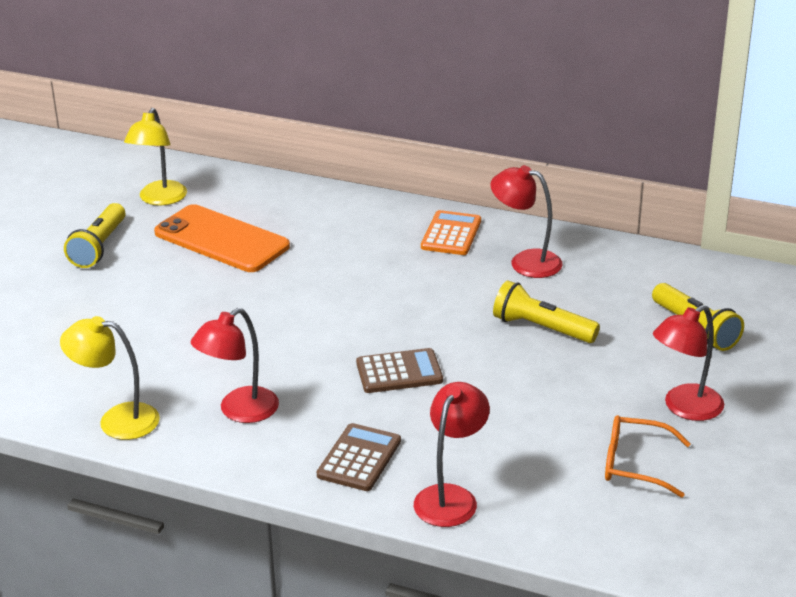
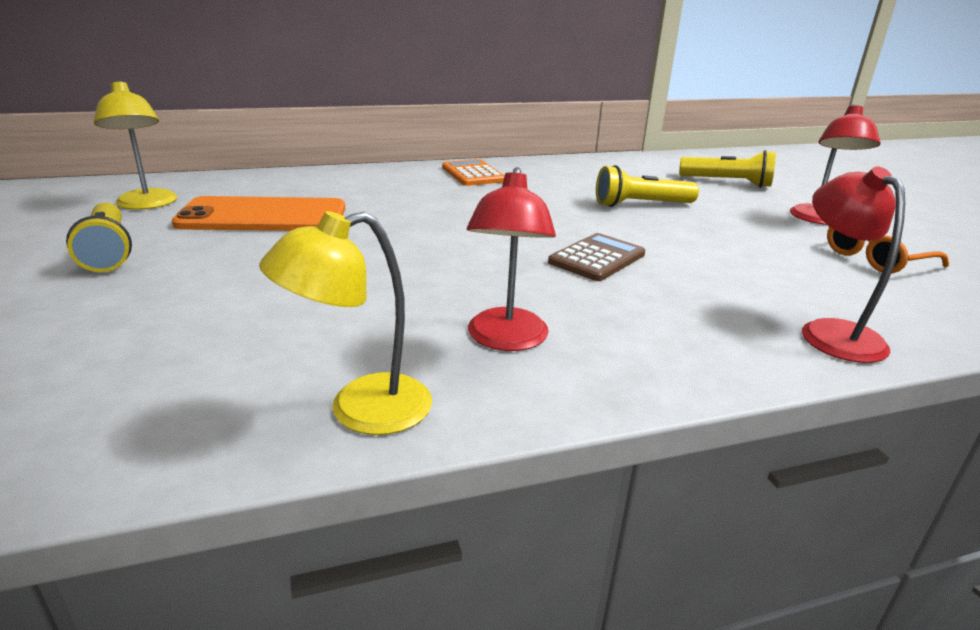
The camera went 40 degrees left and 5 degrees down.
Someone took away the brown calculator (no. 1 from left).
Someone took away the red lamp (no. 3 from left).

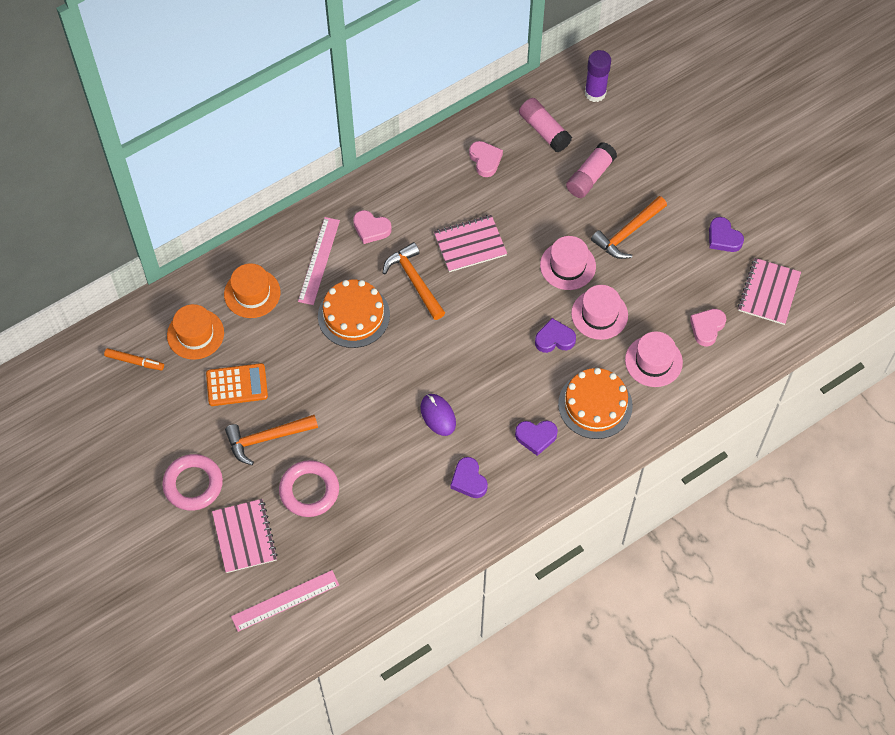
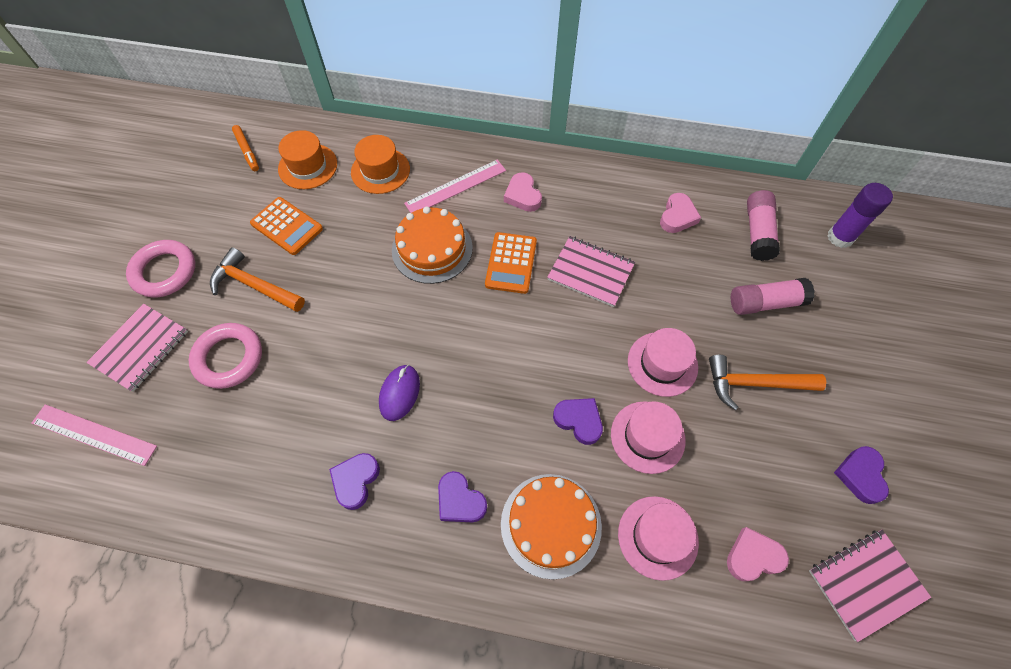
The camera went 45 degrees right and 0 degrees up.
Someone swapped the orange hammer (no. 2 from left) for the orange calculator (no. 2 from left).

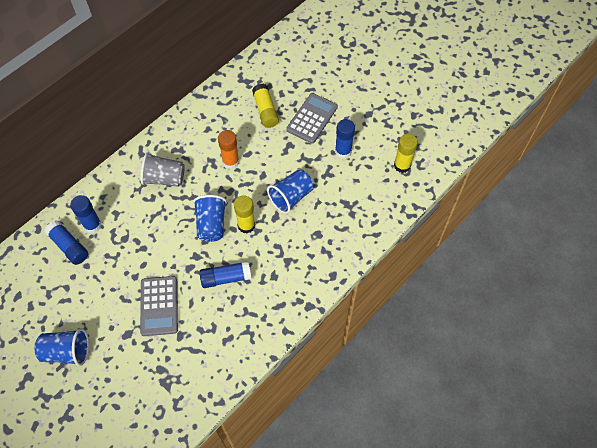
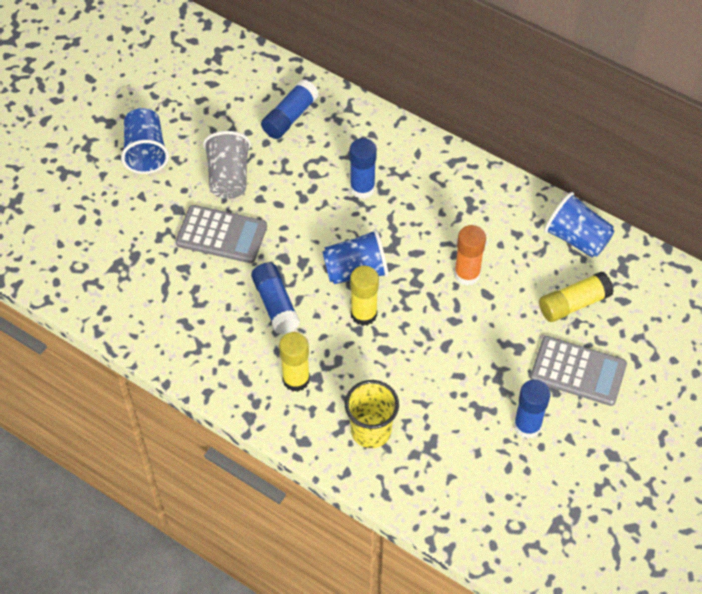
The camera went 80 degrees right and 5 degrees down.
Someone rotated the grey calculator (no. 1 from left) by 150 degrees counterclockwise.
Someone carried the grey cup.
Someone carried the yellow glue stick (no. 3 from left in the first image).
Someone put down the yellow cup.
Someone carried the blue glue stick (no. 2 from left in the first image).
Someone carried the blue cup (no. 3 from left).

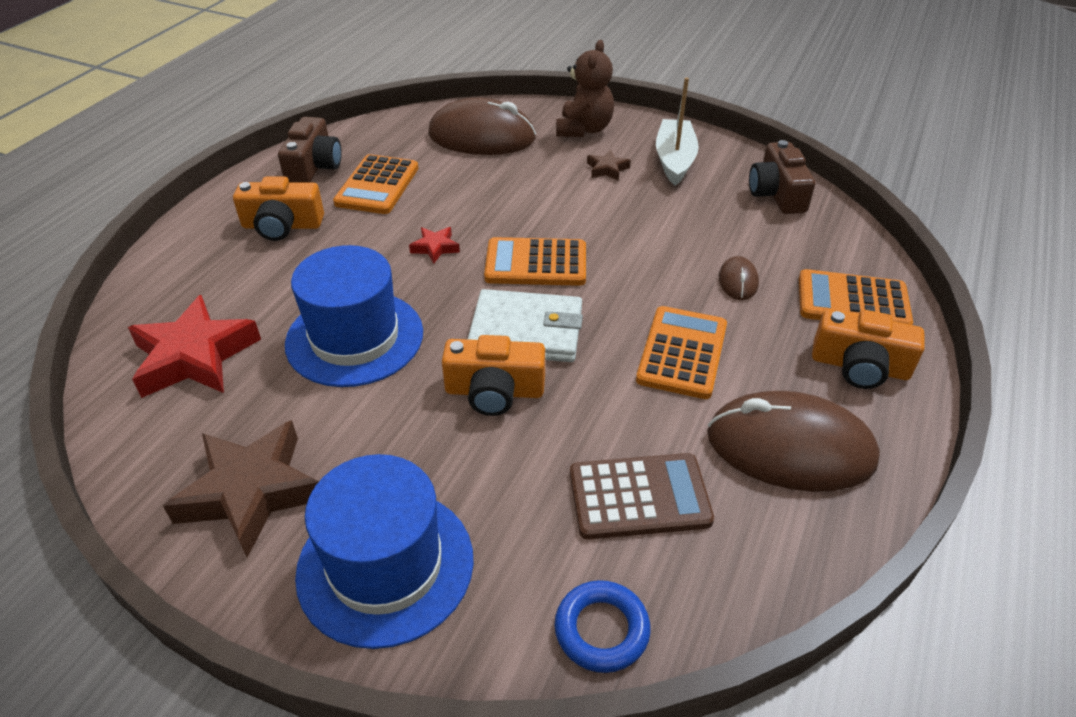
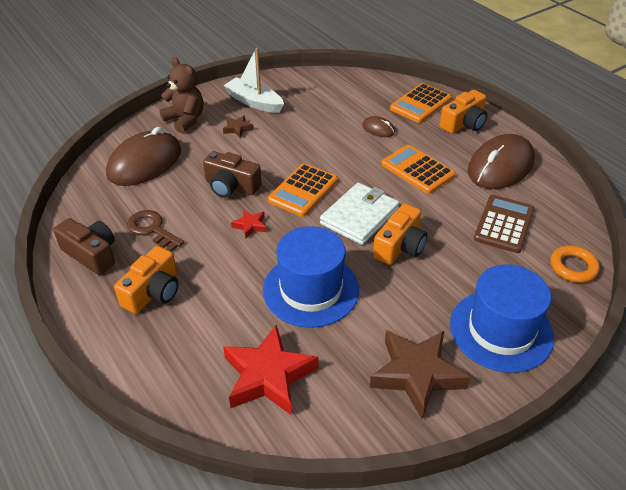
The camera went 60 degrees left and 0 degrees up.
Someone swapped the orange calculator (no. 1 from left) for the brown key.
Someone carried the brown camera (no. 2 from left).
Someone repainted the blue ring, which became the orange ring.

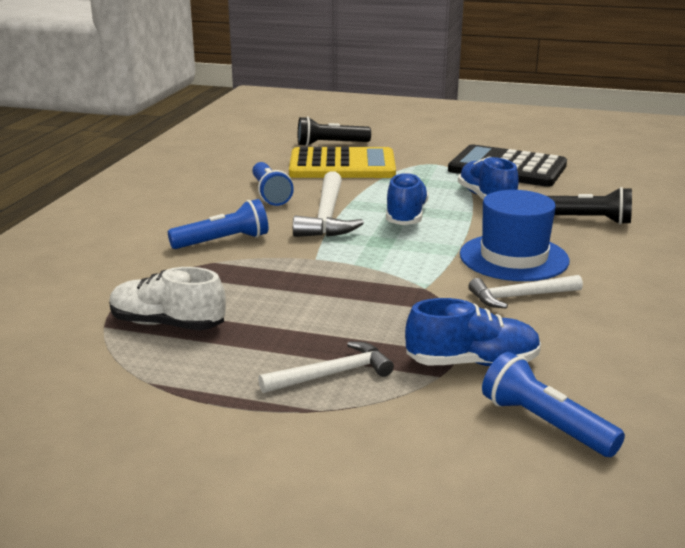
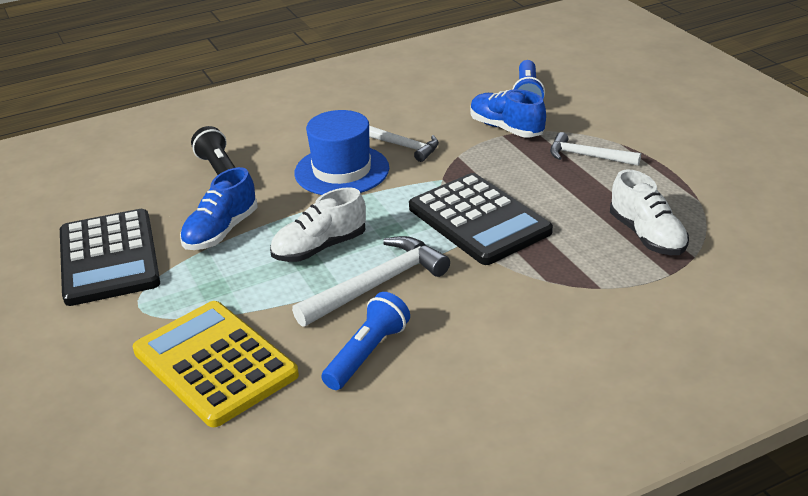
The camera went 130 degrees left and 10 degrees up.
Someone repainted the blue shoe (no. 1 from left), which became the white shoe (no. 1 from left).
Someone put down the black calculator (no. 2 from left).
Someone took away the blue flashlight (no. 1 from left).
Someone took away the black flashlight (no. 1 from left).

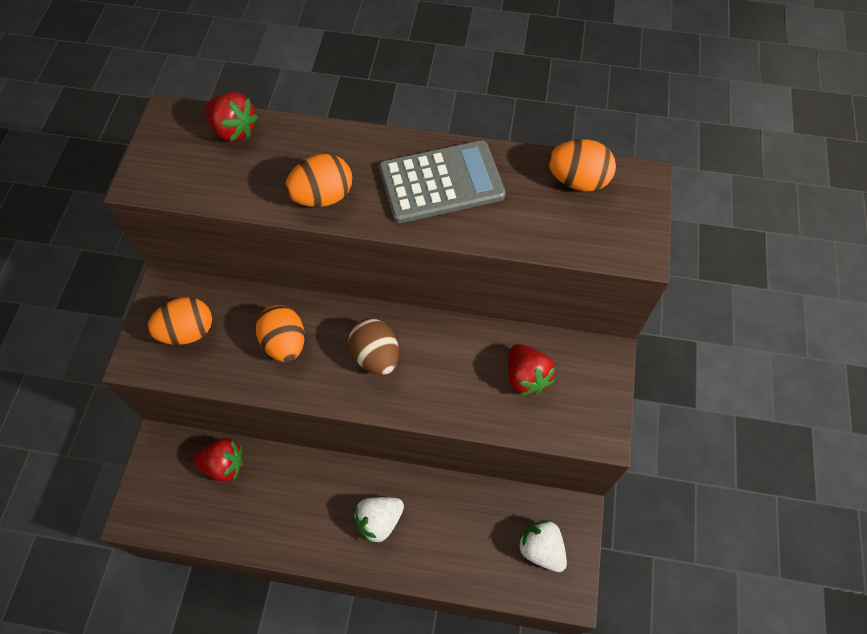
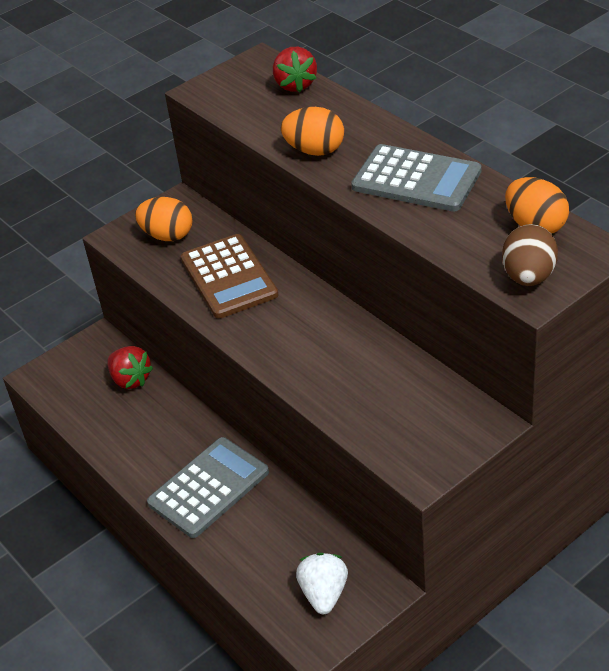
The camera went 45 degrees right and 20 degrees down.
Someone swapped the white strawberry (no. 1 from left) for the grey calculator (no. 1 from left).
Someone swapped the orange egg (no. 2 from left) for the brown calculator.
Someone carried the brown egg.
Someone took away the red strawberry (no. 3 from left).

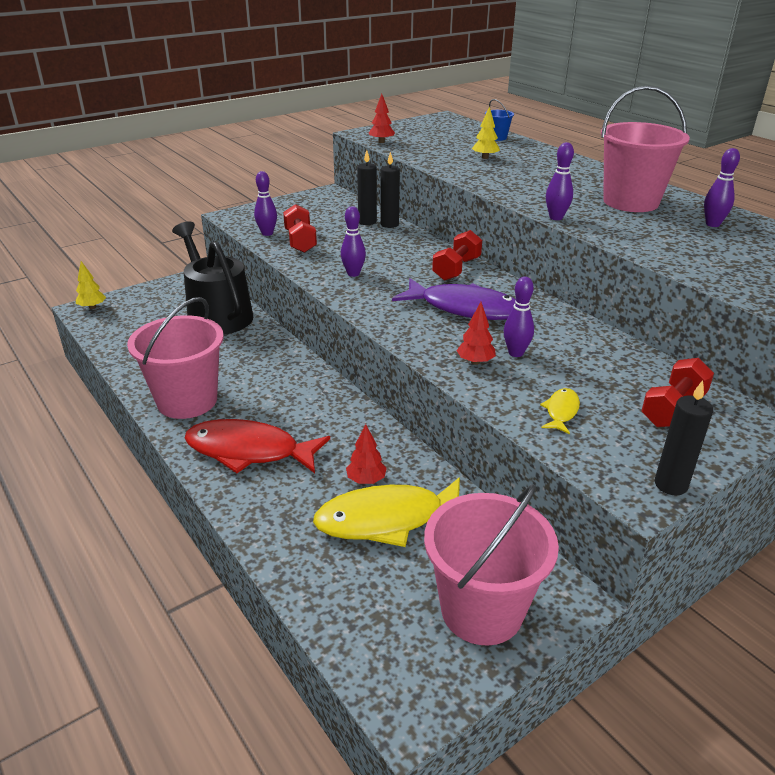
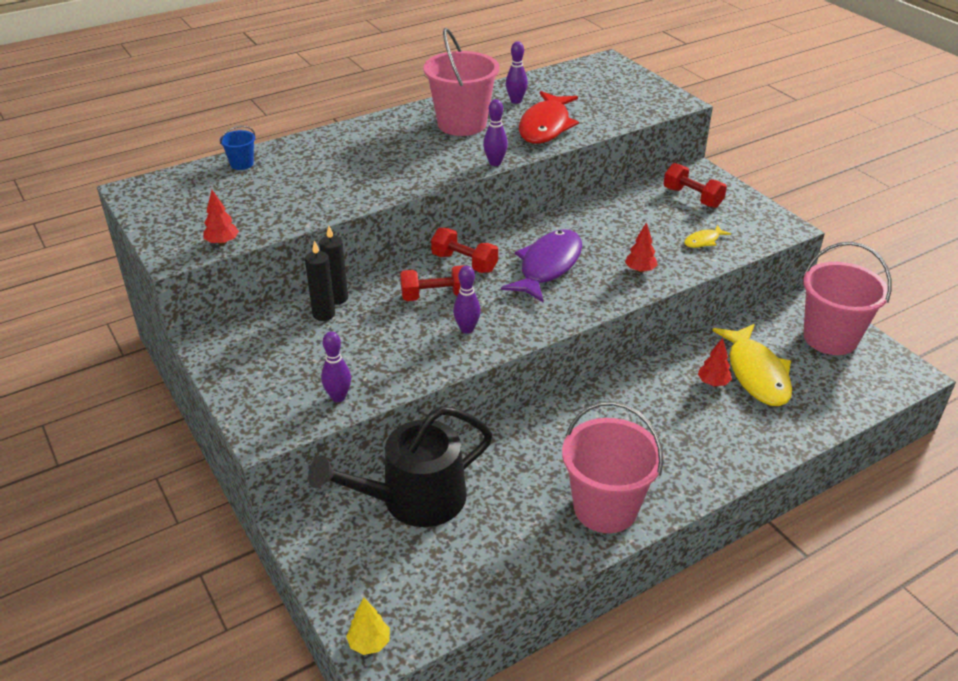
The camera went 85 degrees left and 5 degrees up.
Someone carried the red dumbbell (no. 1 from left).
Someone carried the red fish.
Someone rotated the yellow fish (no. 2 from left in the first image) by 60 degrees counterclockwise.
Someone took away the yellow tree (no. 2 from left).
Someone took away the purple bowling pin (no. 3 from left).
Someone took away the black candle (no. 3 from left).

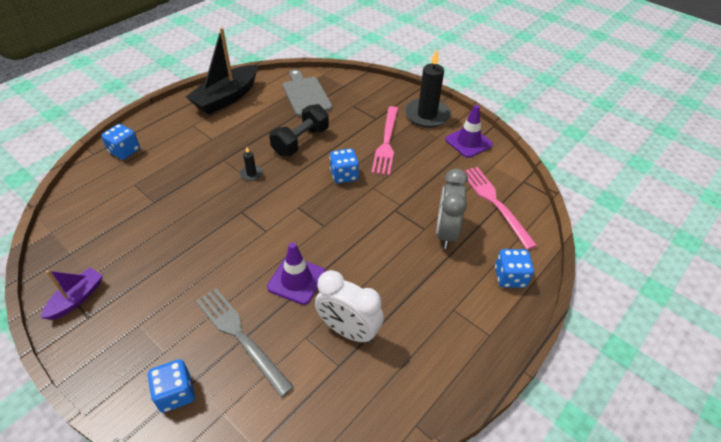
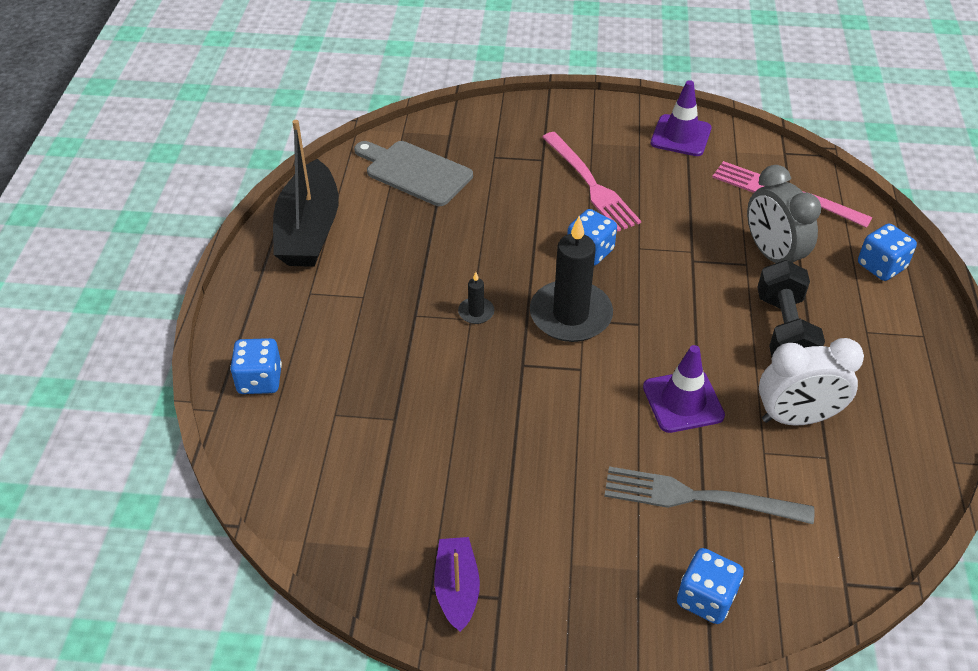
The camera went 35 degrees left and 0 degrees up.
Someone carried the black candle (no. 2 from left).
Someone carried the black dumbbell.

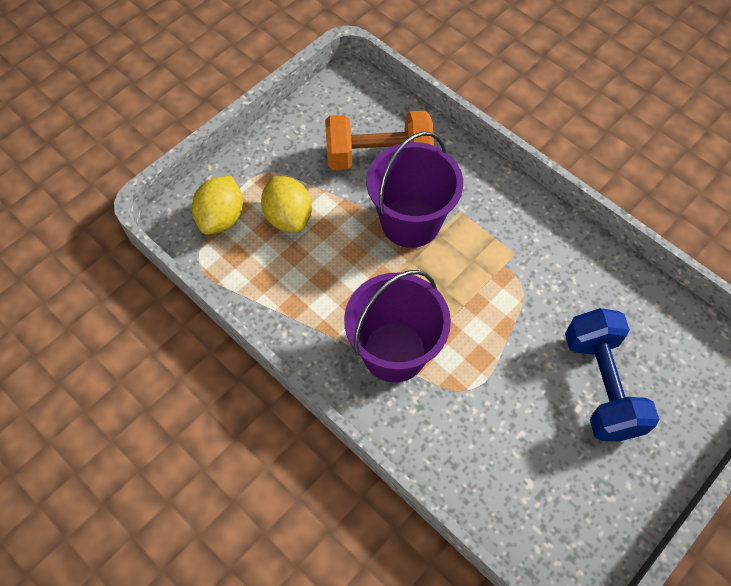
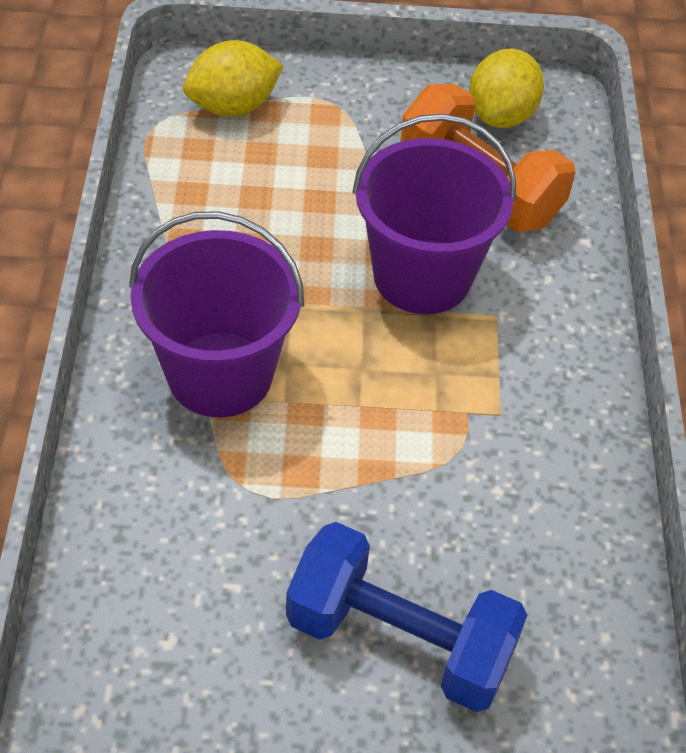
The camera went 45 degrees right and 10 degrees down.
Someone rotated the blue dumbbell by 75 degrees clockwise.
Someone carried the yellow lemon (no. 2 from left).

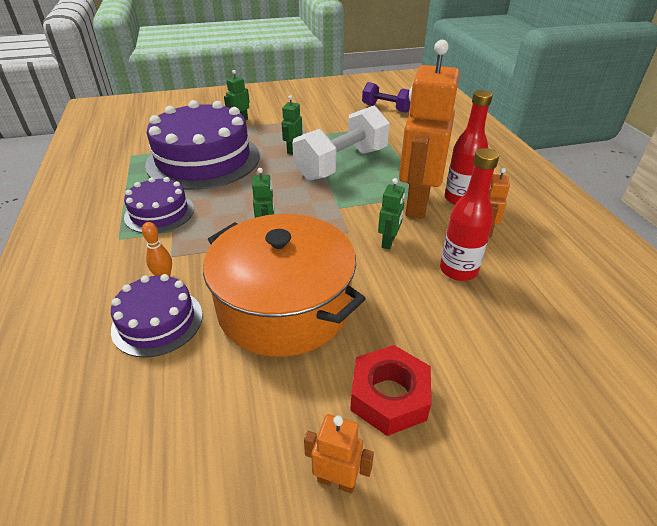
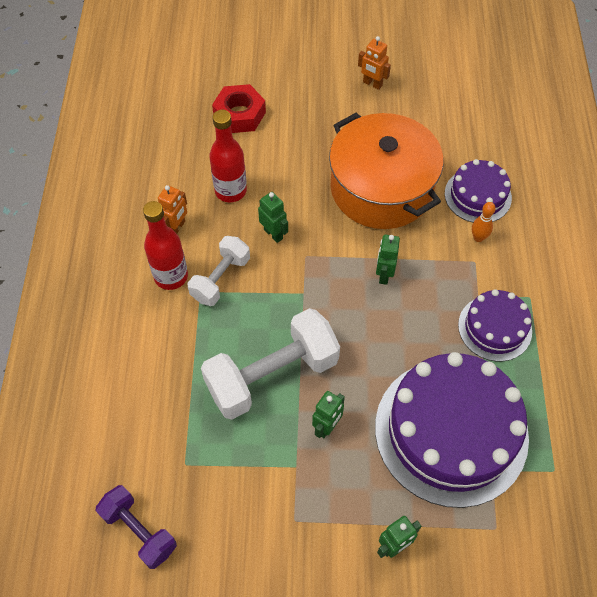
The camera went 165 degrees left and 20 degrees up.
Someone swapped the orange robot (no. 2 from left) for the white dumbbell (no. 1 from left).
Someone carried the red nut.
Someone rotated the green robot (no. 4 from left in the first image) by 105 degrees clockwise.

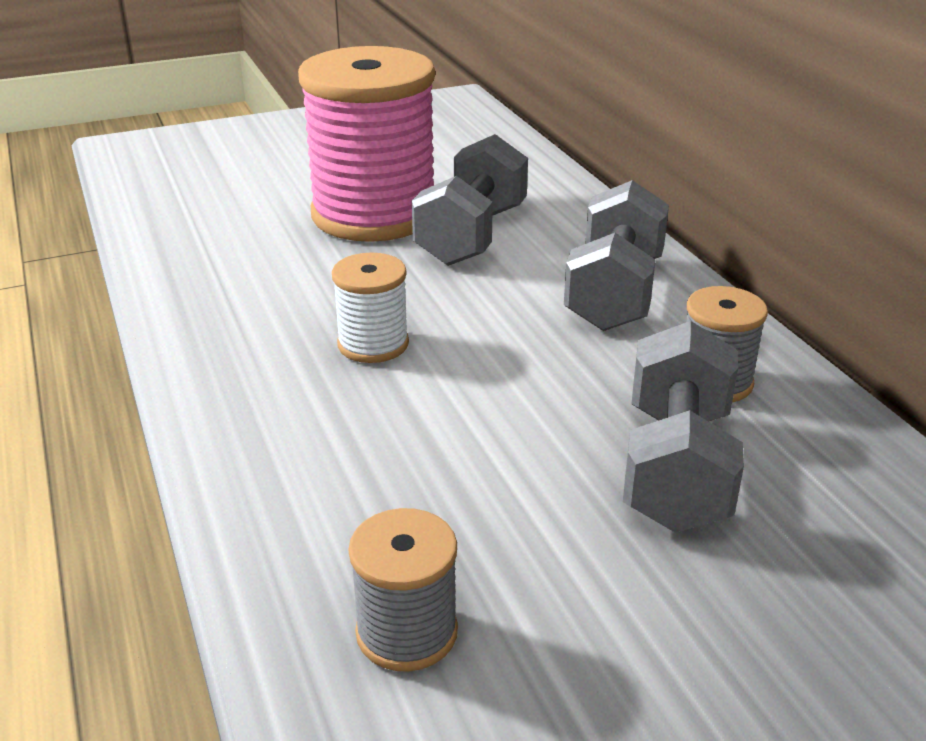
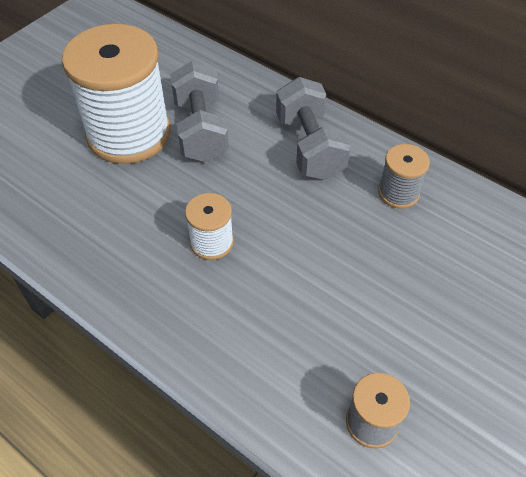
The camera went 30 degrees left and 20 degrees up.
Someone repainted the pink spool, which became the white spool (no. 1 from left).
Someone took away the grey dumbbell (no. 3 from left).

